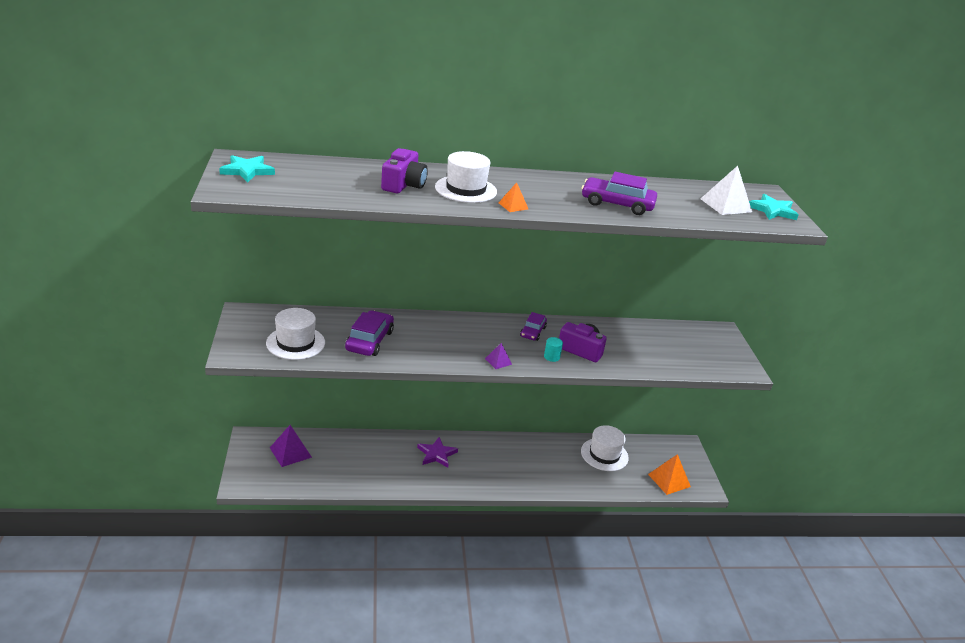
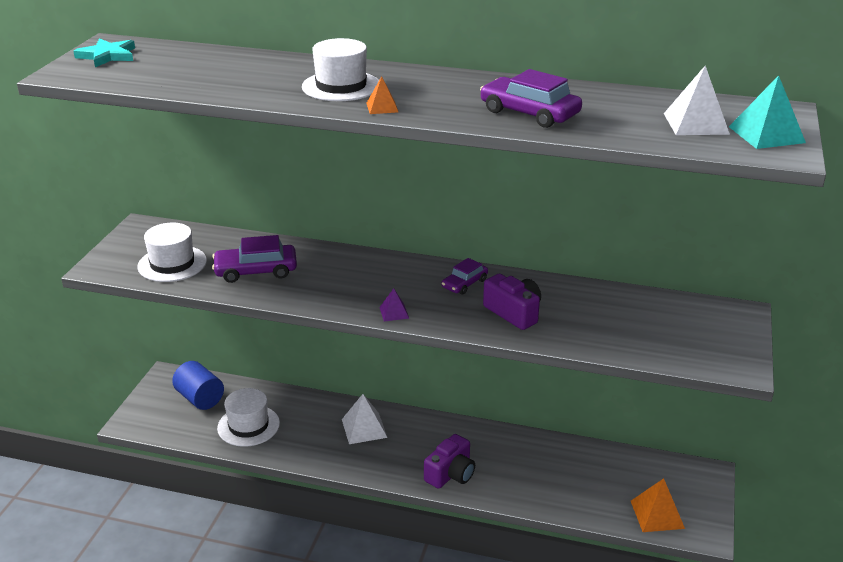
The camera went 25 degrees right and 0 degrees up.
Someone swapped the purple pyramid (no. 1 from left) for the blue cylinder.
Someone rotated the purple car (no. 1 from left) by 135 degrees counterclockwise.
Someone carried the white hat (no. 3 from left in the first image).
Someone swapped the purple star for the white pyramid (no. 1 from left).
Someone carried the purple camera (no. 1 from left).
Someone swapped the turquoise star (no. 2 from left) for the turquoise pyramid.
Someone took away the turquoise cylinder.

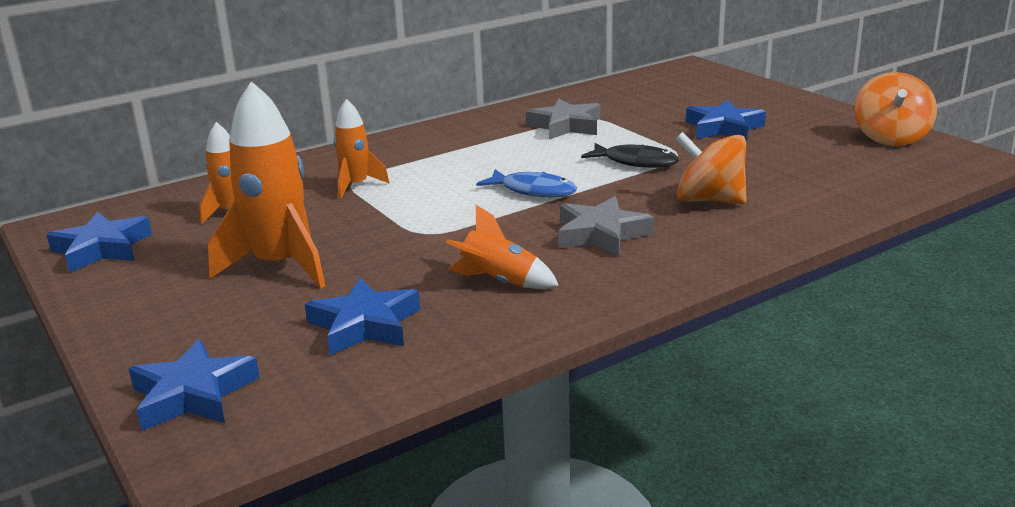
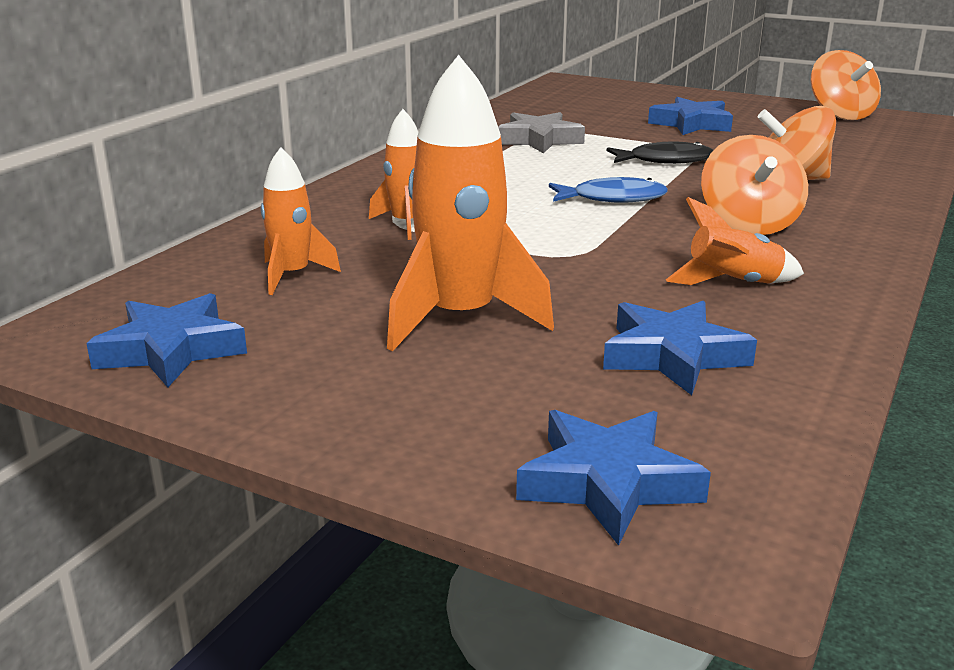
The camera went 30 degrees left and 0 degrees up.
Someone swapped the grey star (no. 2 from left) for the orange spinning top (no. 1 from left).

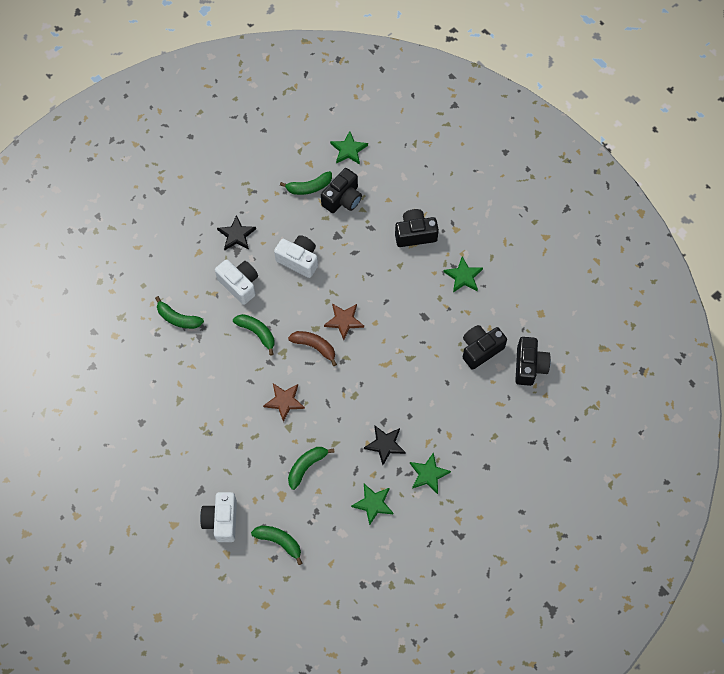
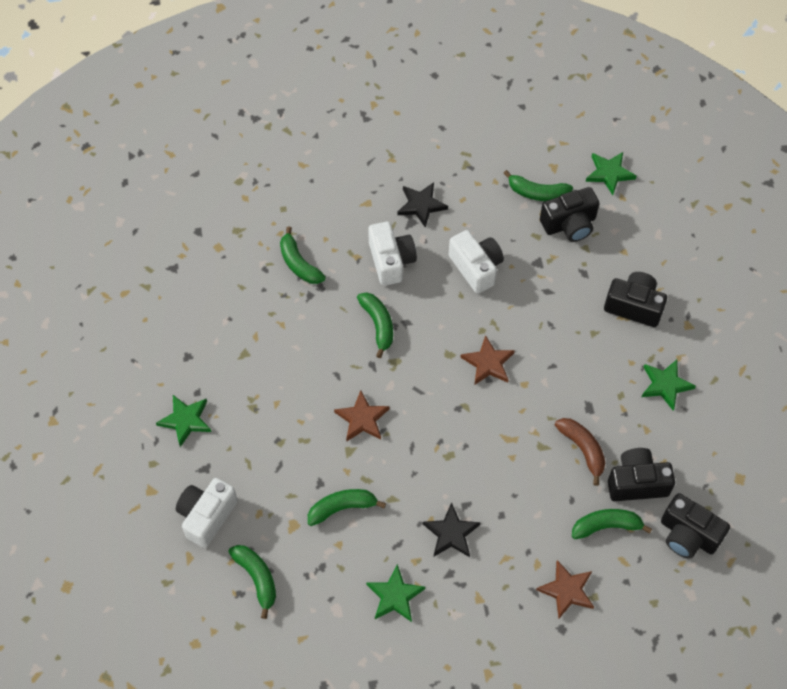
The camera went 30 degrees right and 5 degrees down.
Someone carried the green star (no. 3 from left in the first image).
Someone put down the brown star (no. 3 from left).
Someone carried the brown banana.
Someone put down the green banana (no. 6 from left).
Someone rotated the black camera (no. 4 from left) by 90 degrees clockwise.

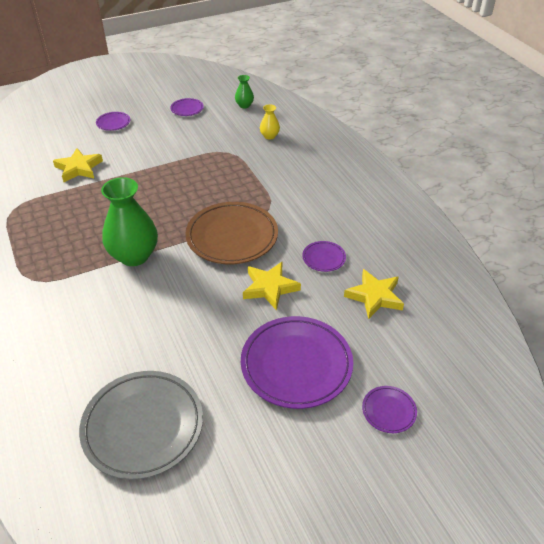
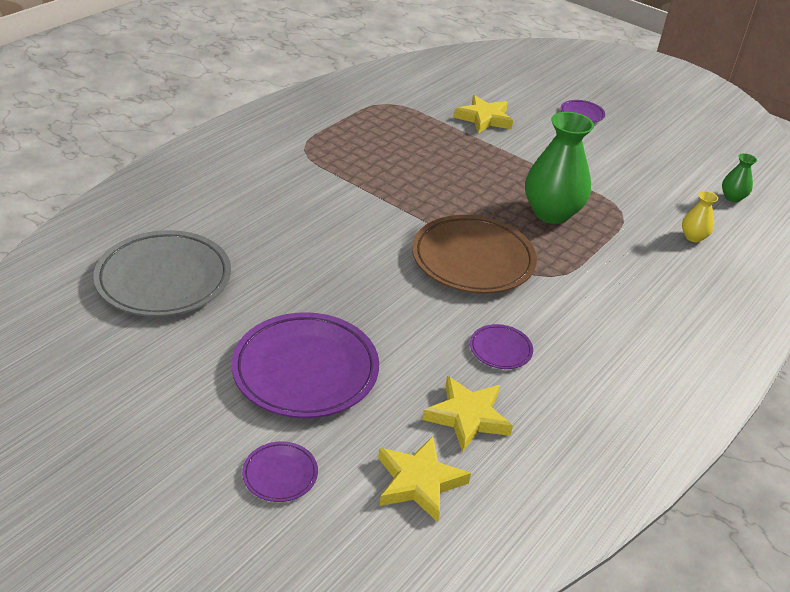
The camera went 60 degrees right and 5 degrees down.
Someone carried the yellow star (no. 2 from left in the first image).
Someone carried the green vase (no. 1 from left).
Someone took away the purple plate (no. 2 from left).

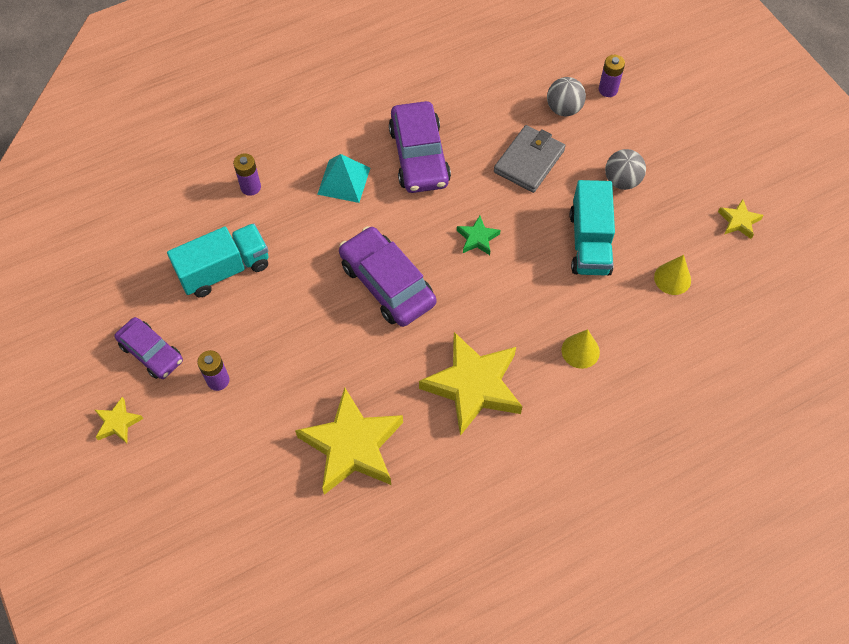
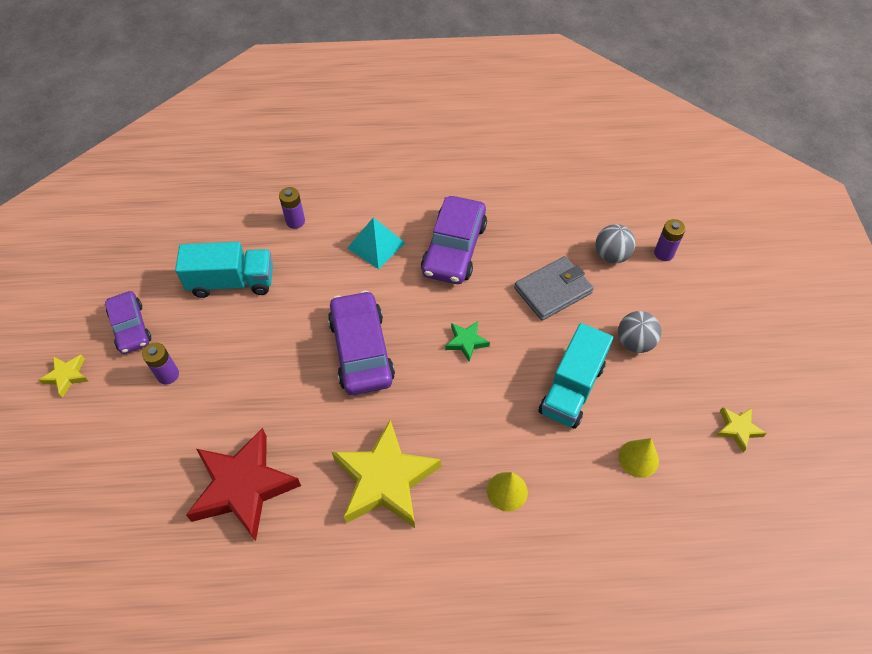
The camera went 25 degrees right and 5 degrees down.
Someone repainted the yellow star (no. 2 from left), which became the red star.

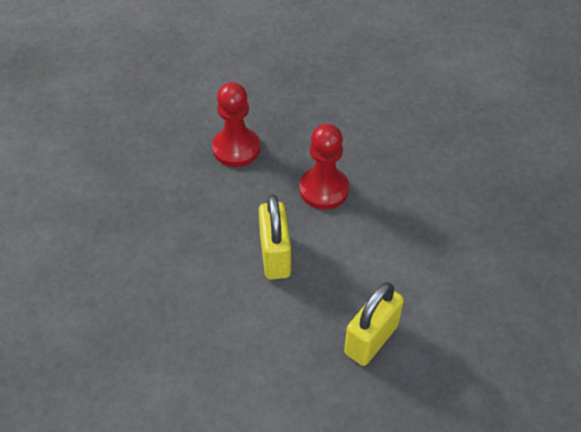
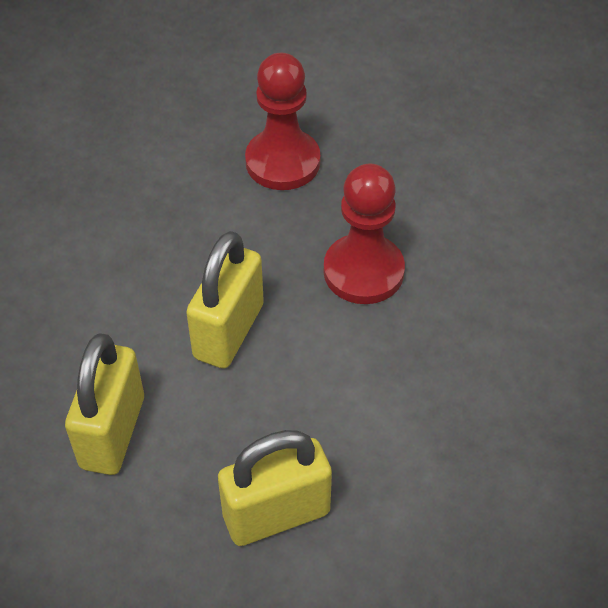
The camera went 30 degrees right and 0 degrees up.
Someone put down the yellow padlock (no. 1 from left).

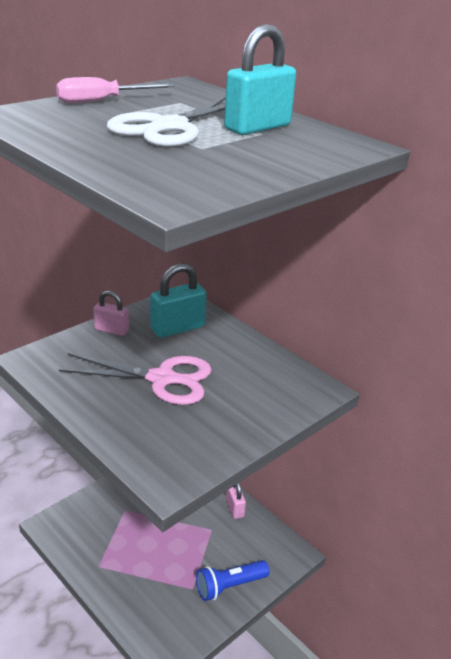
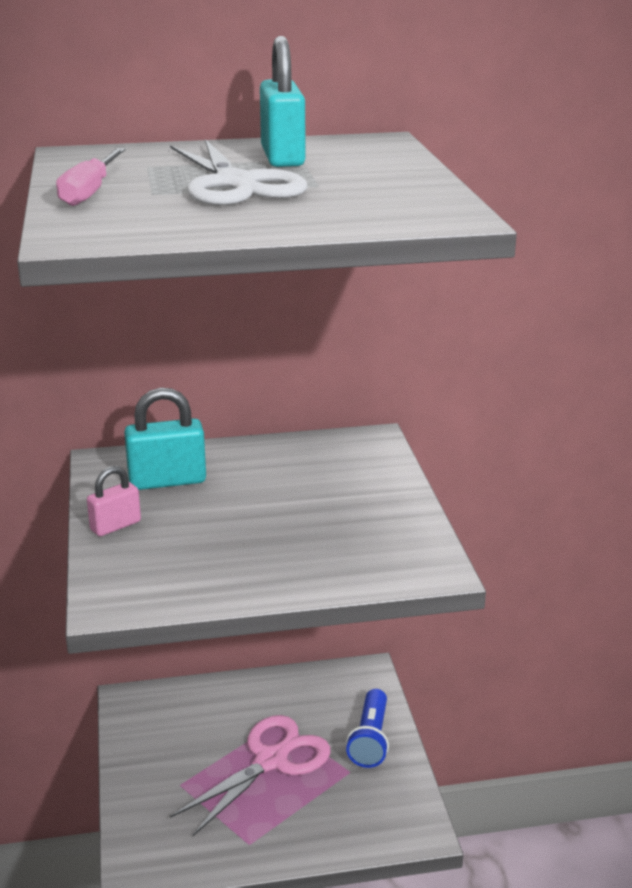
The camera went 55 degrees left and 5 degrees down.
Someone rotated the turquoise padlock (no. 1 from left) by 75 degrees clockwise.
Someone carried the pink scissors.
Someone took away the pink padlock (no. 2 from left).

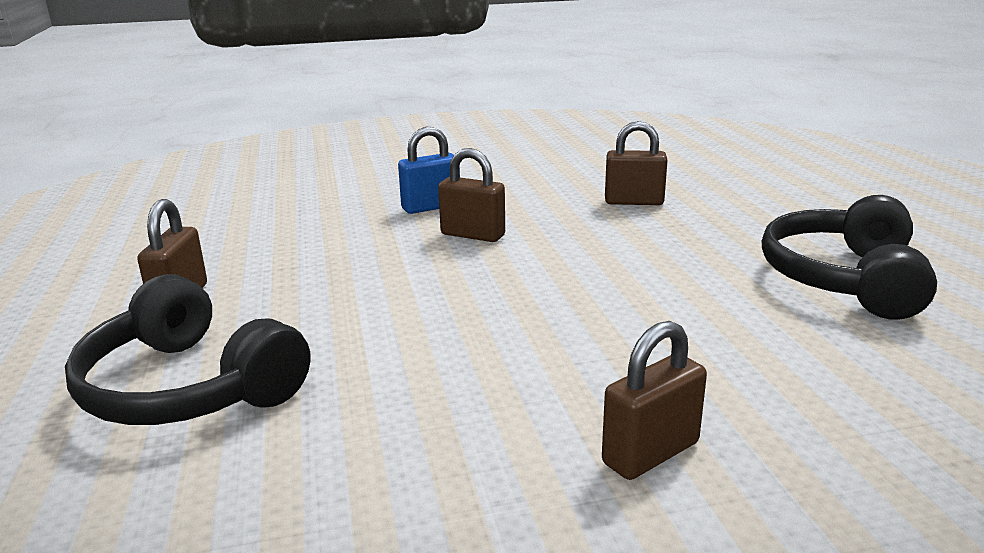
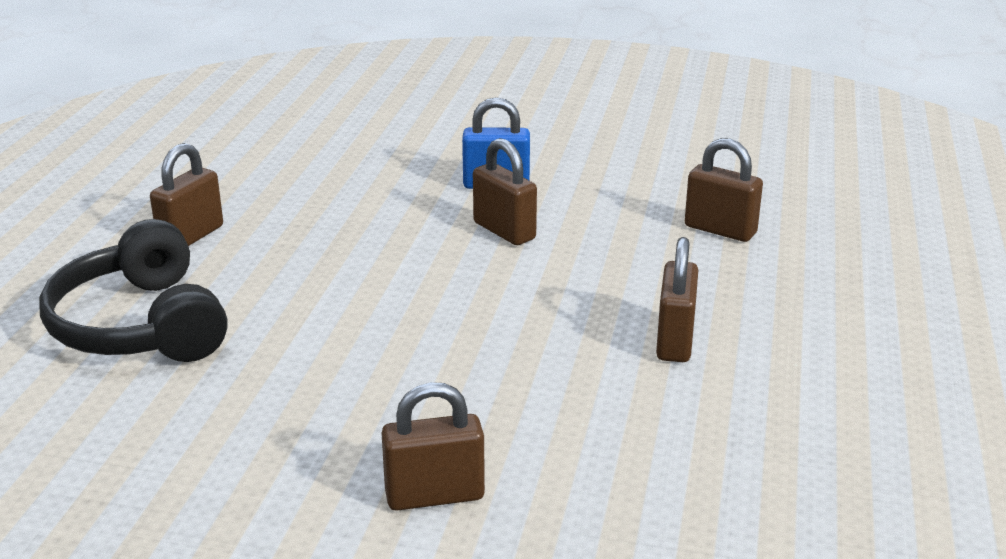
The camera went 25 degrees right and 5 degrees up.
Someone put down the brown padlock (no. 4 from left).
Someone took away the black headphones (no. 2 from left).

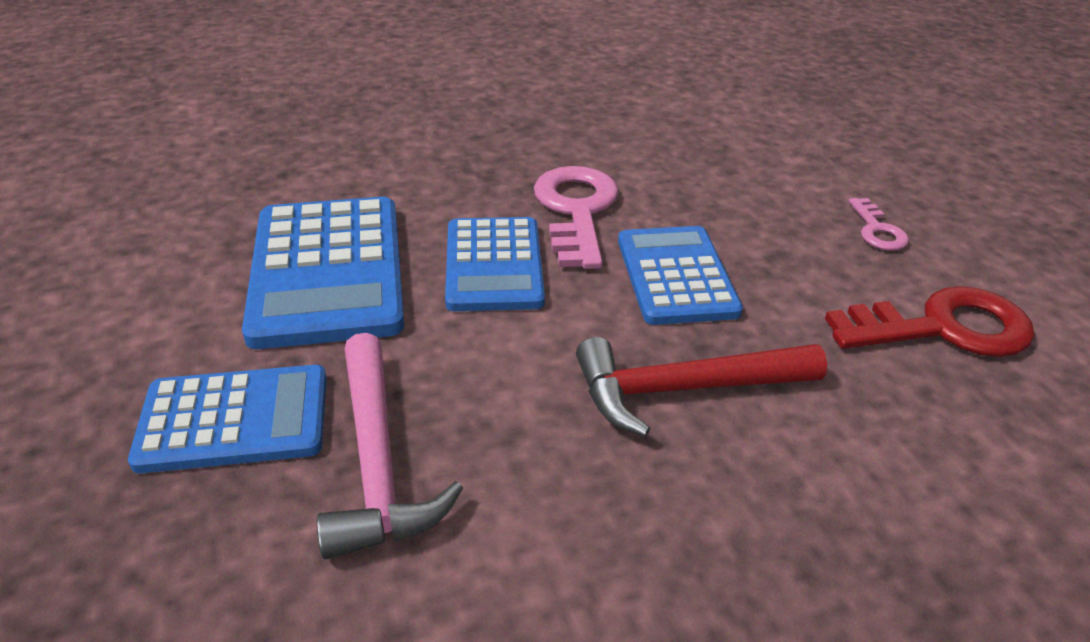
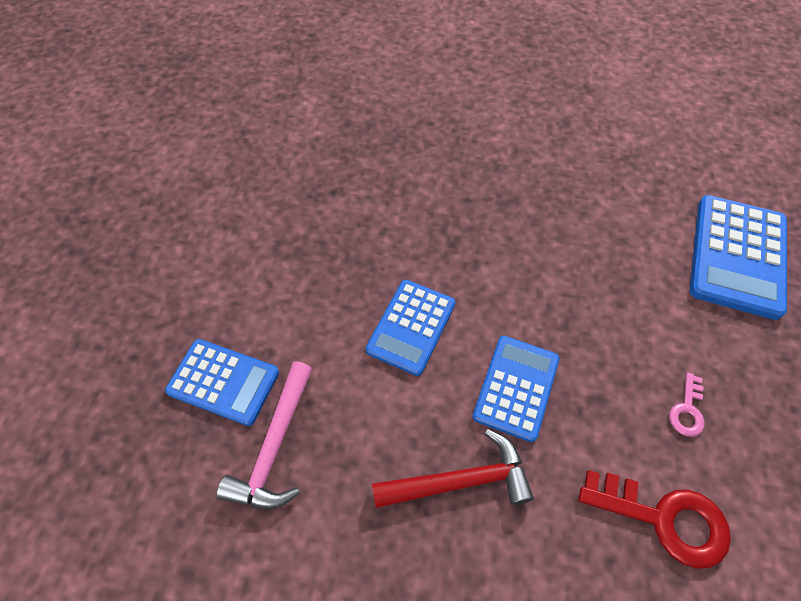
The camera went 30 degrees right and 20 degrees up.
Someone rotated the red hammer by 150 degrees clockwise.
Someone carried the blue calculator (no. 2 from left in the first image).
Someone took away the pink key (no. 1 from left).

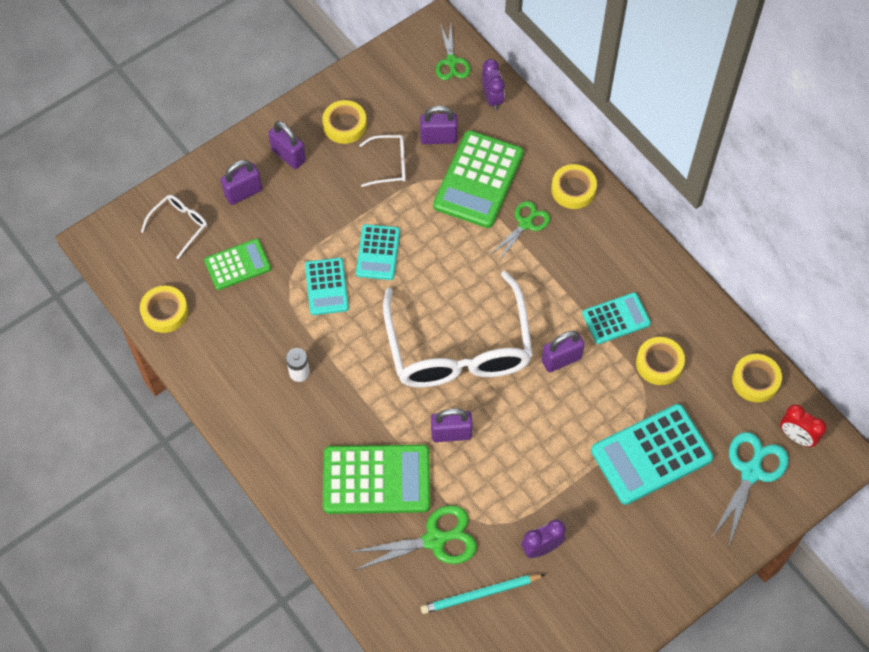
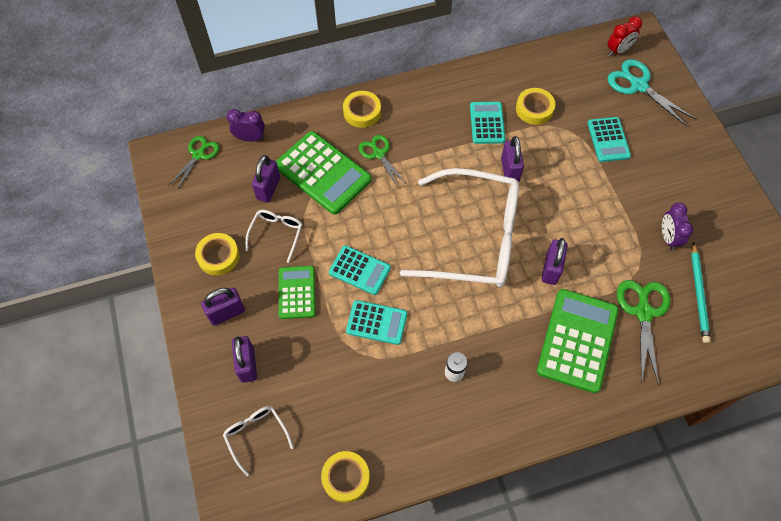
The camera went 70 degrees left and 0 degrees up.
Someone rotated the green scissors (no. 2 from left in the first image) by 75 degrees counterclockwise.
Someone carried the green calculator (no. 1 from left).
Someone scaled the turquoise calculator (no. 4 from left) by 0.59.
Someone took away the yellow tape (no. 5 from left).

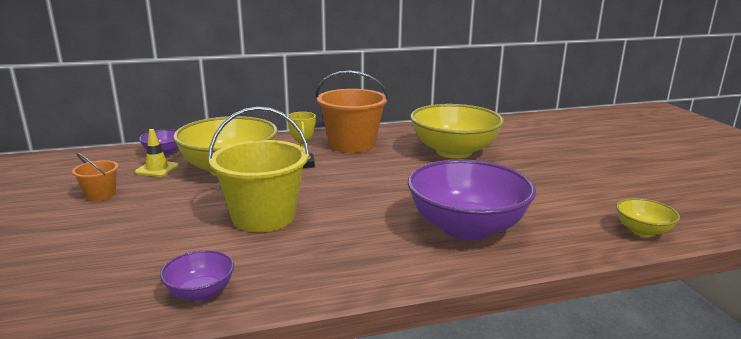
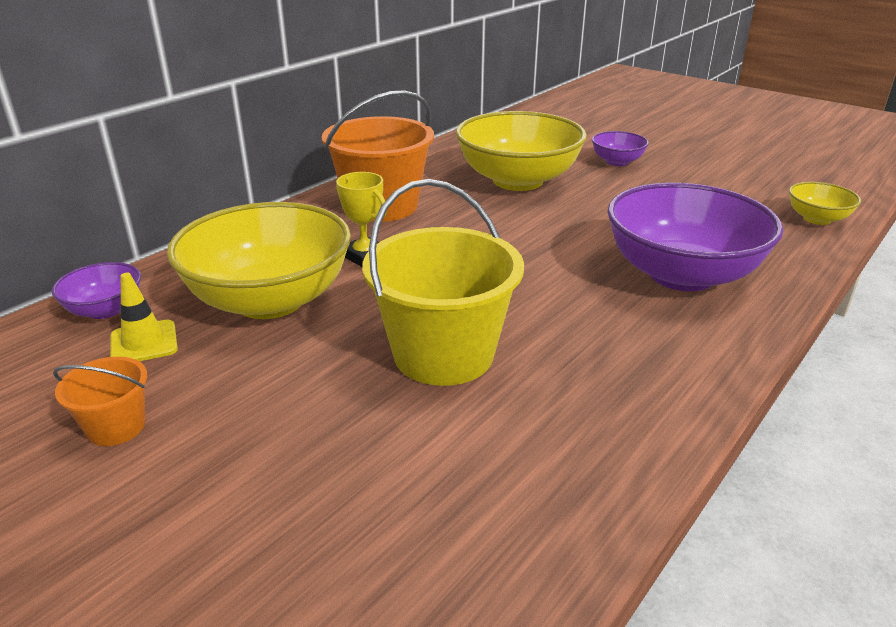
The camera went 35 degrees left and 10 degrees up.
Someone carried the purple bowl (no. 2 from left).

